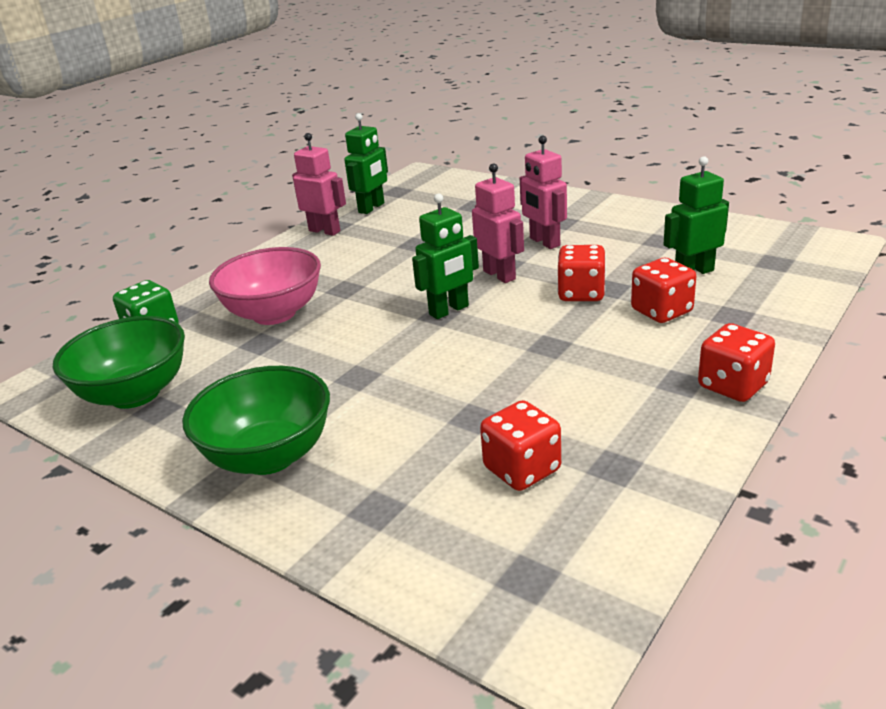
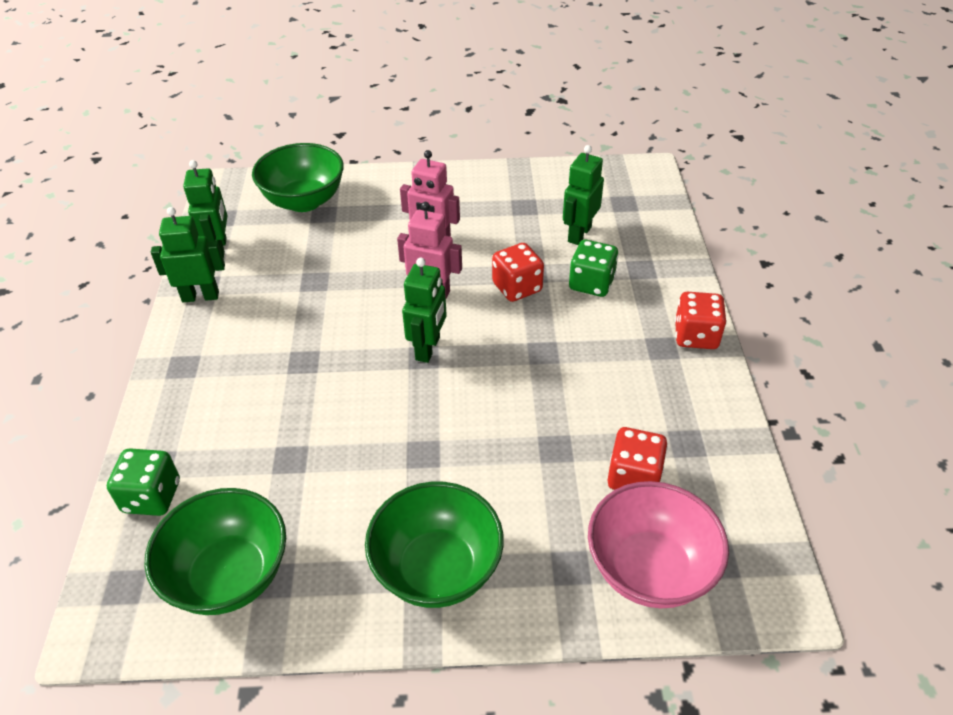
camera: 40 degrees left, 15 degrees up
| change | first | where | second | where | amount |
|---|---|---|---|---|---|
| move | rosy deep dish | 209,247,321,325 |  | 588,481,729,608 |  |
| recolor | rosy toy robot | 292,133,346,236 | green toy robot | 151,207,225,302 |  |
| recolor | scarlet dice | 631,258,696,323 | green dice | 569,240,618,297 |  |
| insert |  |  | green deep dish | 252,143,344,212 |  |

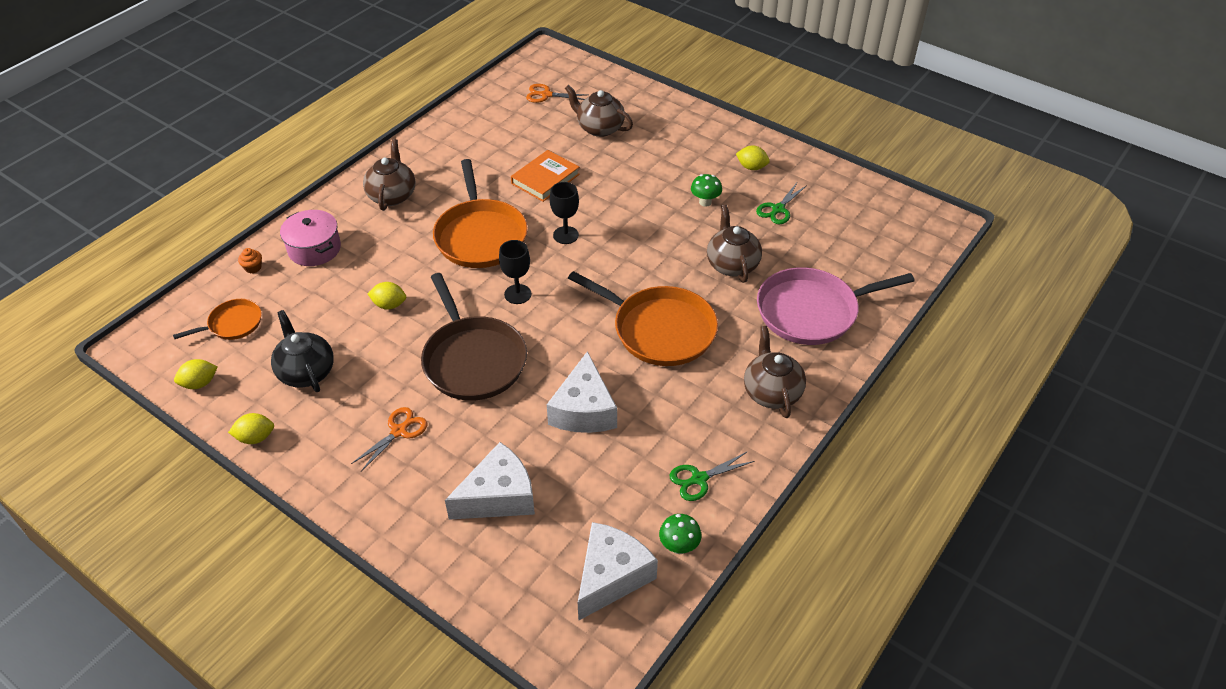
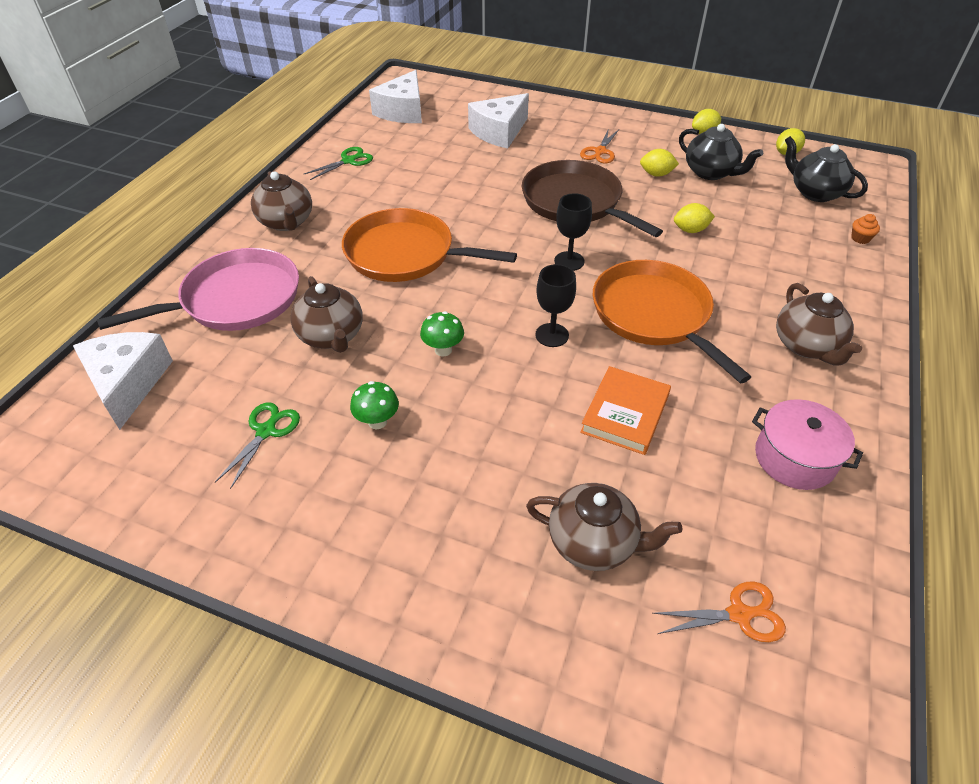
camera: 165 degrees right, 0 degrees up
| change | first | where | second | where | amount |
|---|---|---|---|---|---|
| replace | bright orange skillet | 173,299,262,340 | jet-black teapot | 785,136,868,202 |  |
| move | rosy stockpot | 280,210,341,266 |  | 752,399,863,490 |  |
| move | pure white cheese | 547,351,617,433 |  | 73,332,173,430 |  |
| move | green mushroom | 659,514,702,554 |  | 420,311,464,356 |  |
| move | yellow citrus fruit | 736,146,770,170 |  | 640,149,679,177 |  |

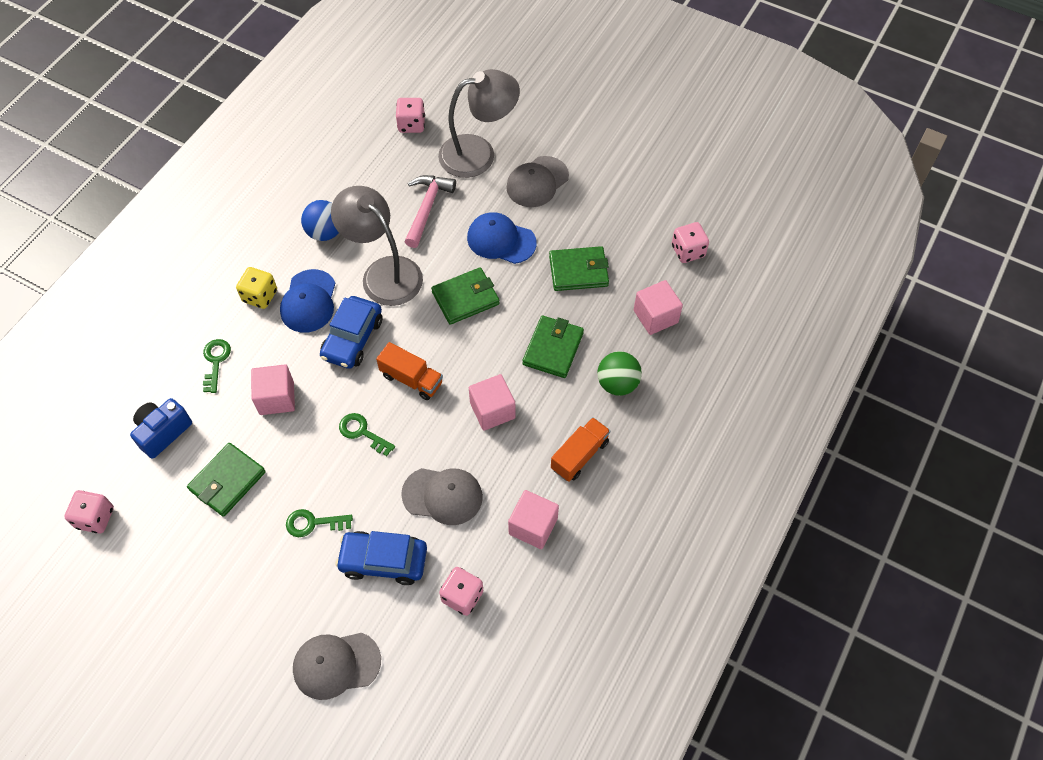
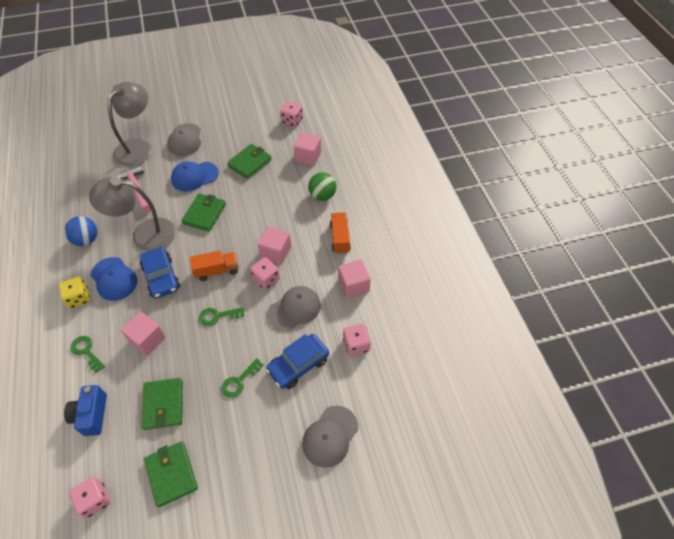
camera: 45 degrees left, 5 degrees down
| change | first | where | second | where | amount |
|---|---|---|---|---|---|
| move | rosy dice | 396,98,425,133 |  | 250,257,280,290 |  |
| move | green wallet | 523,316,584,378 |  | 144,441,198,508 |  |

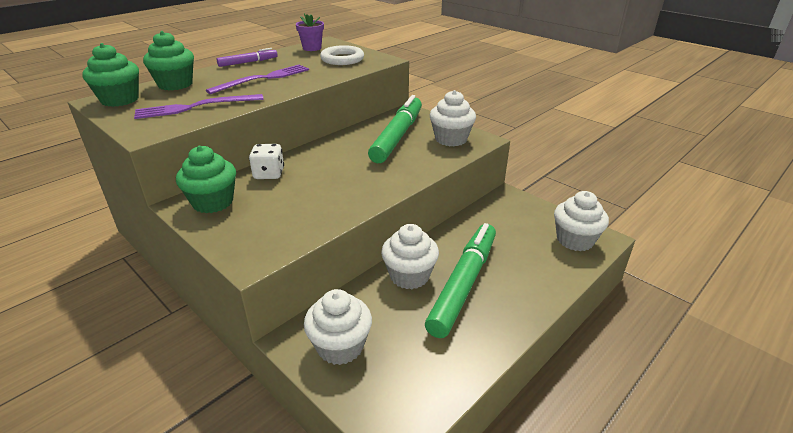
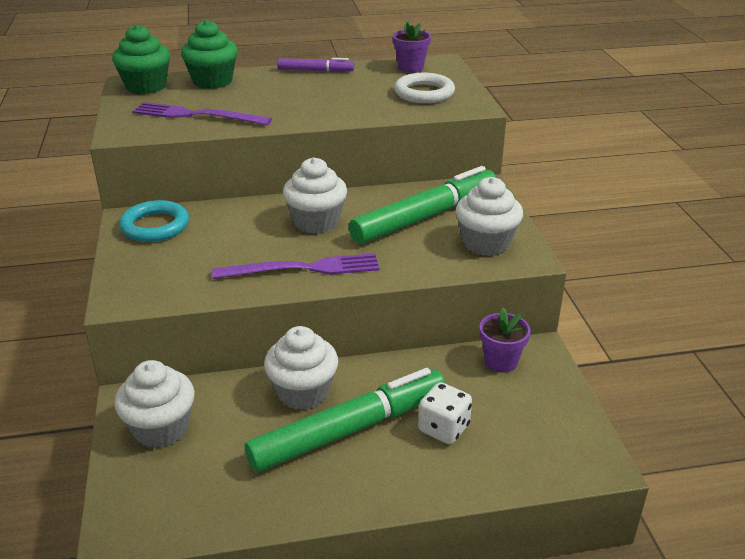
camera: 35 degrees right, 0 degrees up
| change | first | where | second | where | amount |
|---|---|---|---|---|---|
| replace | green fairy cake | 176,146,236,213 | teal hoop | 119,200,189,242 |  |
| move | violet fork | 206,65,309,94 |  | 212,253,379,279 |  |
| move | pure white dice | 249,144,284,179 |  | 418,382,472,444 |  |
| move | pure white fairy cake | 554,191,609,251 |  | 283,157,347,234 |  |
| insert |  |  | violet potted plant | 480,308,531,372 |  |

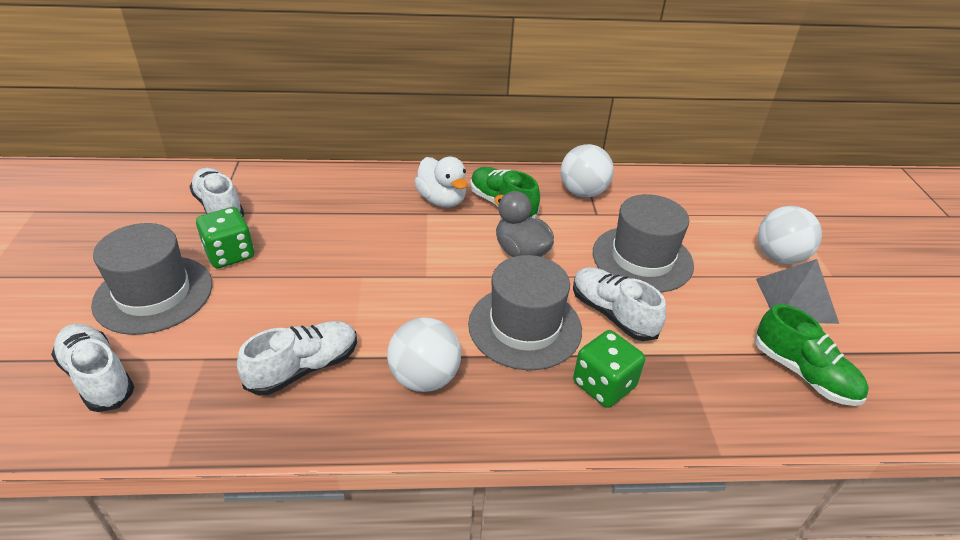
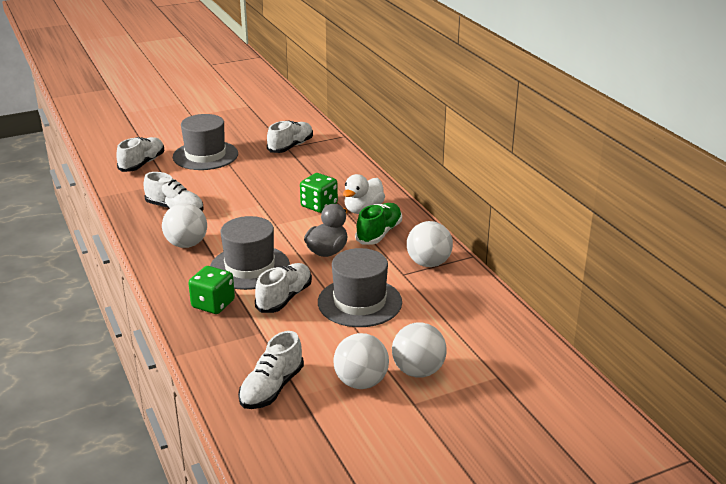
camera: 70 degrees right, 10 degrees down
| change | first | where | second | where | amount |
|---|---|---|---|---|---|
| move | green dice | 196,207,254,268 |  | 300,173,338,213 |  |
| recolor | green lace-up shoe | 755,304,869,406 | pure white lace-up shoe | 238,331,304,409 |  |
| replace | gray pyramid shape | 756,259,839,324 | pure white sphere | 333,333,389,389 |  |

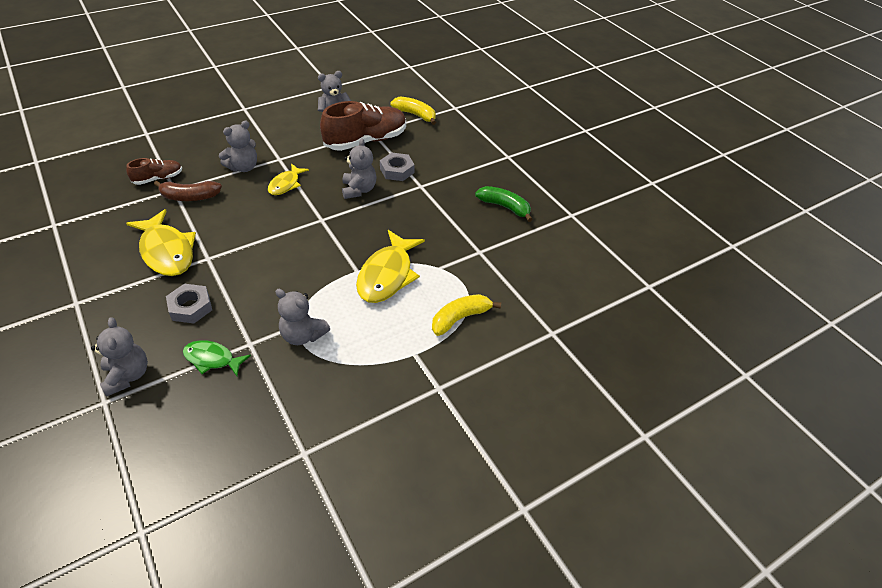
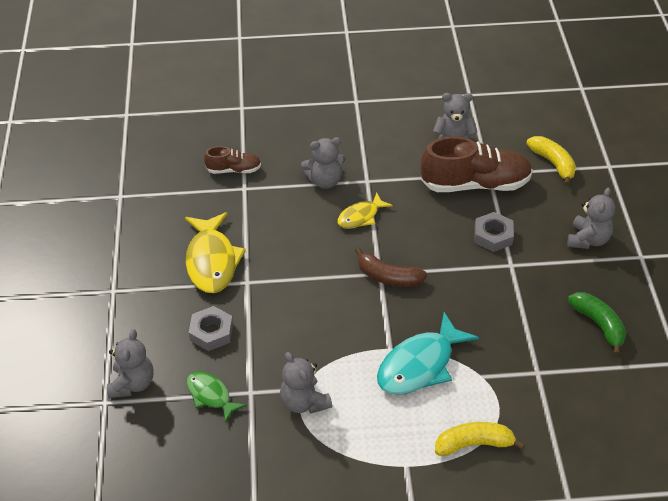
camera: 30 degrees right, 0 degrees up
| change | first | where | second | where | amount |
|---|---|---|---|---|---|
| move | dark brown banana fruit | 154,181,222,201 |  | 354,247,427,287 |  |
| move | gray stuffed bear | 342,138,377,199 |  | 567,187,616,249 |  |
| recolor | yellow toy fish | 356,230,425,303 | teal toy fish | 377,312,479,395 |  |

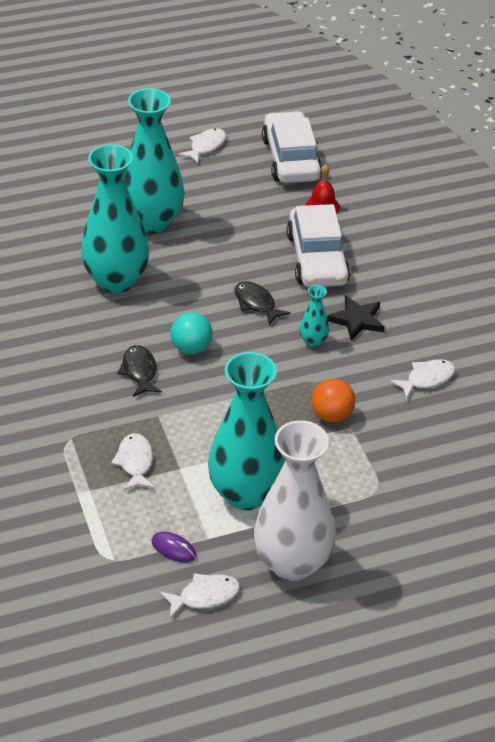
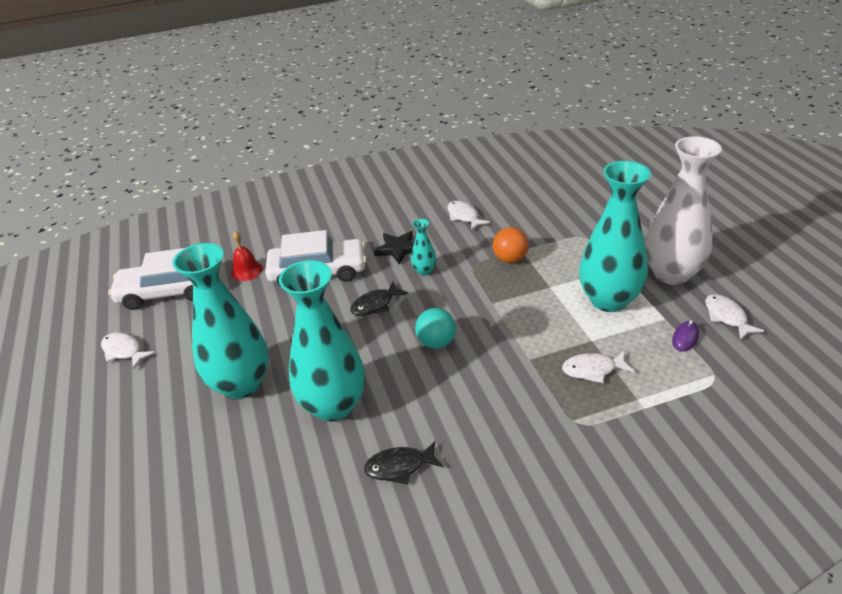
camera: 85 degrees left, 5 degrees down
| change | first | where | second | where | amount |
|---|---|---|---|---|---|
| move | jet-black toy fish | 118,345,162,397 |  | 364,441,443,485 |  |

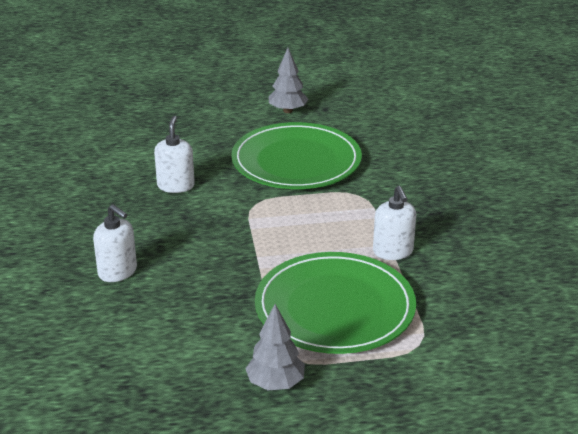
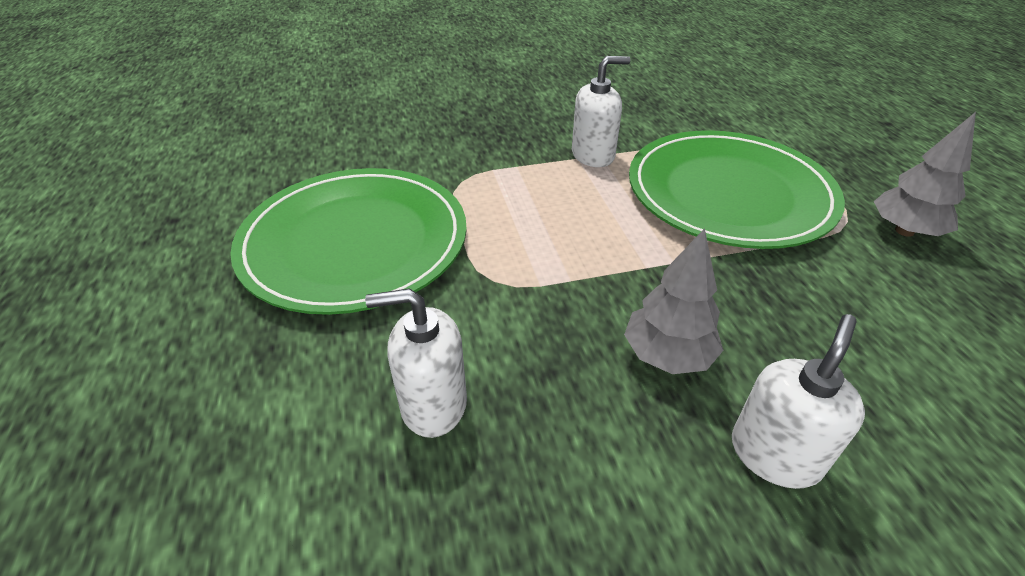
camera: 95 degrees left, 10 degrees up
| change | first | where | second | where | amount |
|---|---|---|---|---|---|
| move | gray tree | 268,48,308,113 |  | 624,228,723,374 |  |

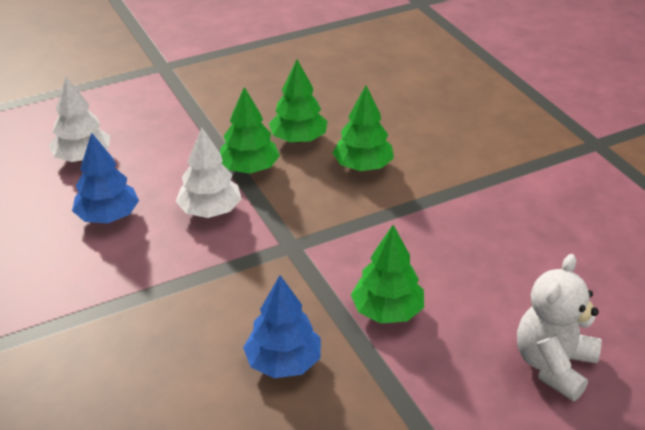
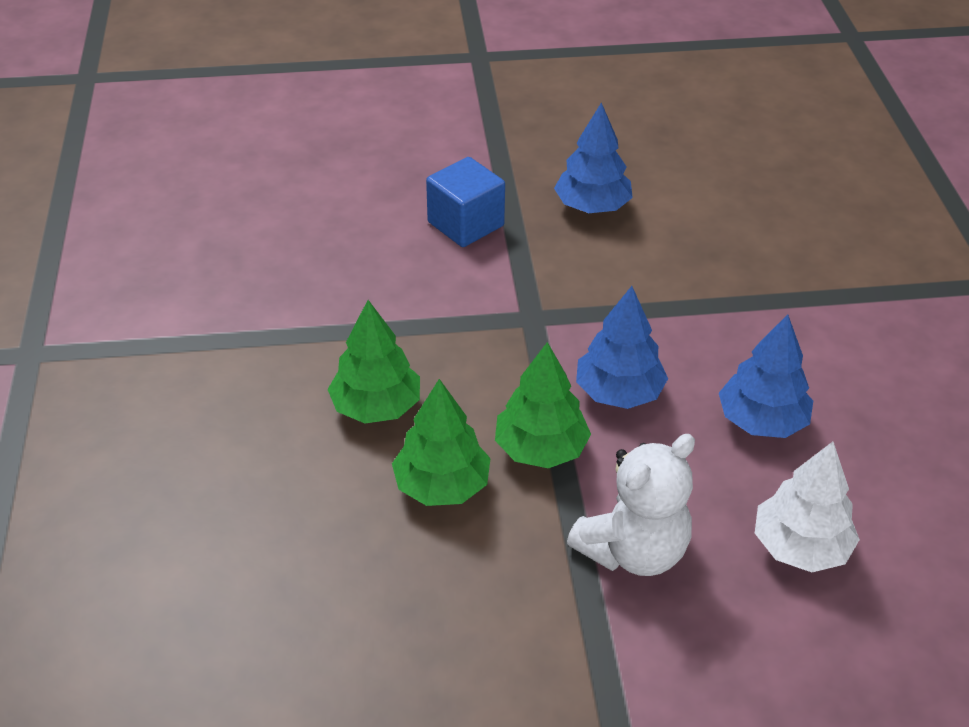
camera: 160 degrees left, 5 degrees up
| change | first | where | second | where | amount |
|---|---|---|---|---|---|
| recolor | pure white tree | 176,127,242,218 | cobalt tree | 576,286,668,409 |  |
| replace | green tree | 351,225,424,323 | cobalt block | 426,157,505,247 |  |
| move | pure white stuffed bear | 517,254,601,401 |  | 567,434,695,576 |  |

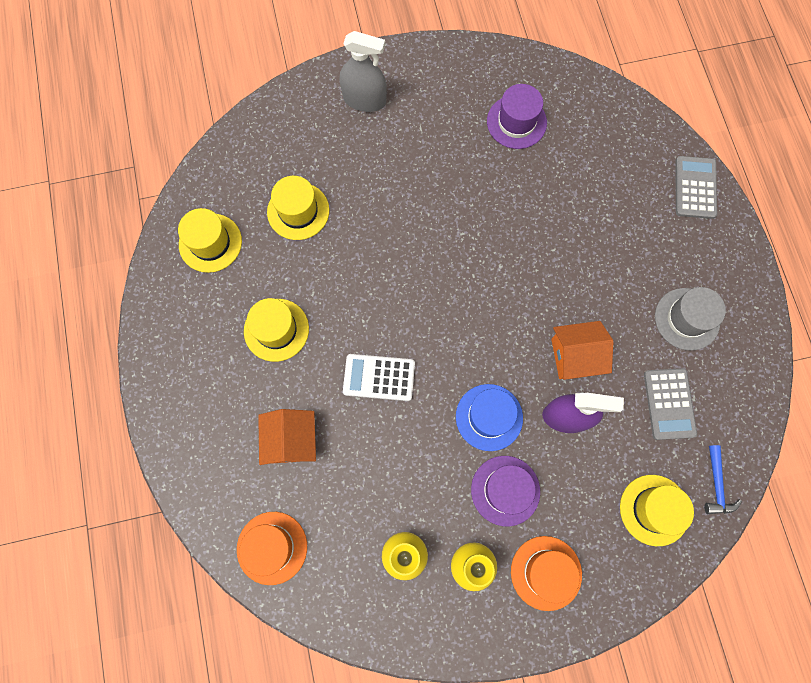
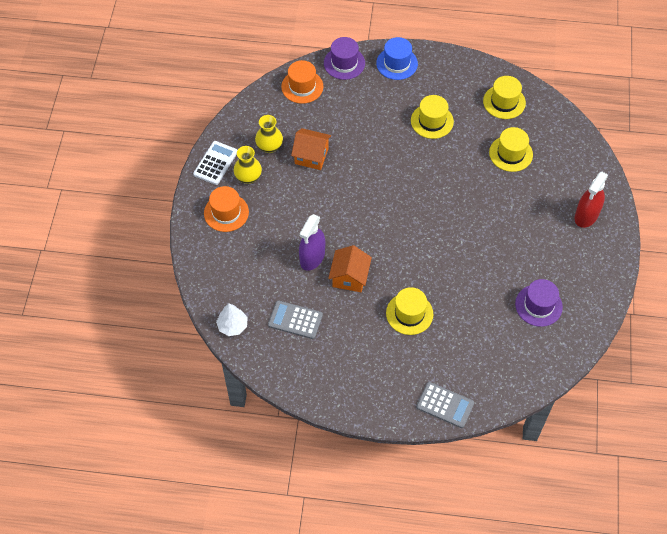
camera: 110 degrees right, 15 degrees down
| change | first | where | second | where | amount |
|---|---|---|---|---|---|
| move | bright orange cottage | 258,409,316,465 |  | 291,128,331,170 |  |
| recolor | gray spray bottle | 340,31,387,112 | scarlet spray bottle | 575,172,608,228 |  |
| move | pure white calculator | 343,354,415,401 |  | 193,141,237,185 |  |
| move | cobalt tall hat | 456,384,523,451 |  | 376,37,418,80 |  |
| move | violet tall hat | 471,456,540,526 |  | 324,37,365,80 |  |
| move | yellow tall hat | 620,475,694,546 |  | 386,287,433,335 |  |
| delete | gray tall hat | 655,287,726,351 |  |  |  |
| replace | cobalt claw hammer | 704,445,742,514 | pure white tree | 216,304,248,336 |  |

